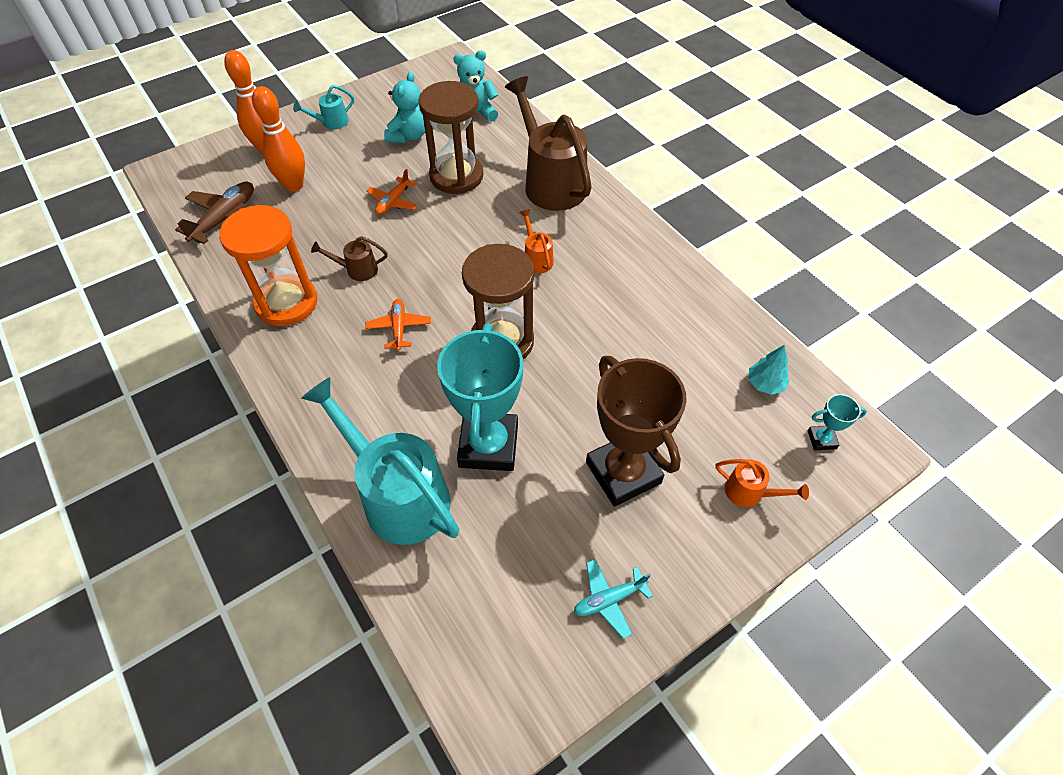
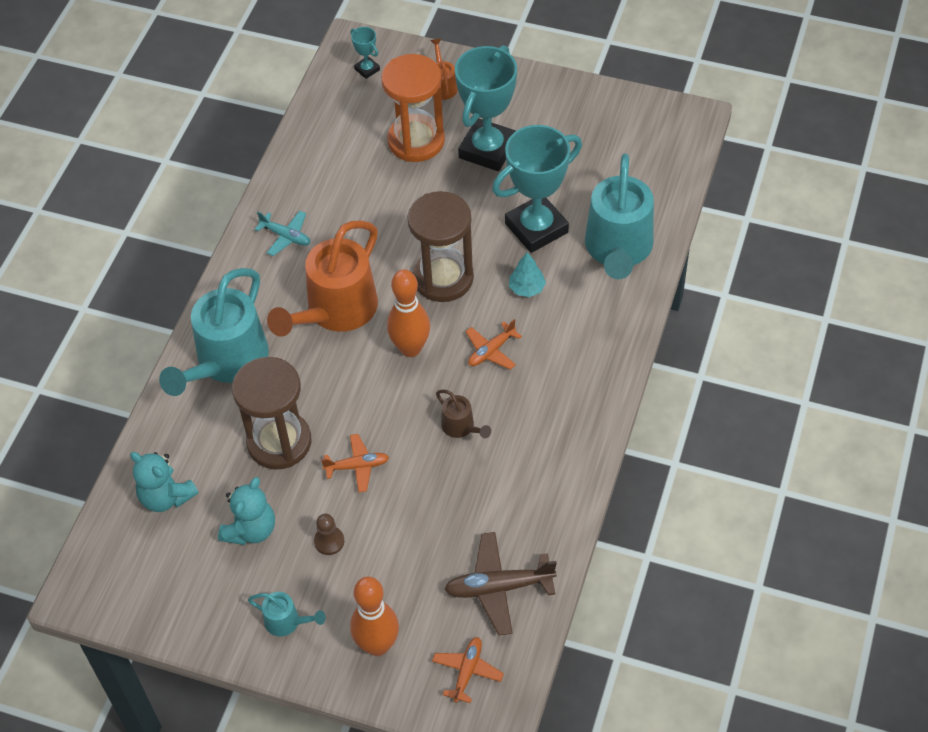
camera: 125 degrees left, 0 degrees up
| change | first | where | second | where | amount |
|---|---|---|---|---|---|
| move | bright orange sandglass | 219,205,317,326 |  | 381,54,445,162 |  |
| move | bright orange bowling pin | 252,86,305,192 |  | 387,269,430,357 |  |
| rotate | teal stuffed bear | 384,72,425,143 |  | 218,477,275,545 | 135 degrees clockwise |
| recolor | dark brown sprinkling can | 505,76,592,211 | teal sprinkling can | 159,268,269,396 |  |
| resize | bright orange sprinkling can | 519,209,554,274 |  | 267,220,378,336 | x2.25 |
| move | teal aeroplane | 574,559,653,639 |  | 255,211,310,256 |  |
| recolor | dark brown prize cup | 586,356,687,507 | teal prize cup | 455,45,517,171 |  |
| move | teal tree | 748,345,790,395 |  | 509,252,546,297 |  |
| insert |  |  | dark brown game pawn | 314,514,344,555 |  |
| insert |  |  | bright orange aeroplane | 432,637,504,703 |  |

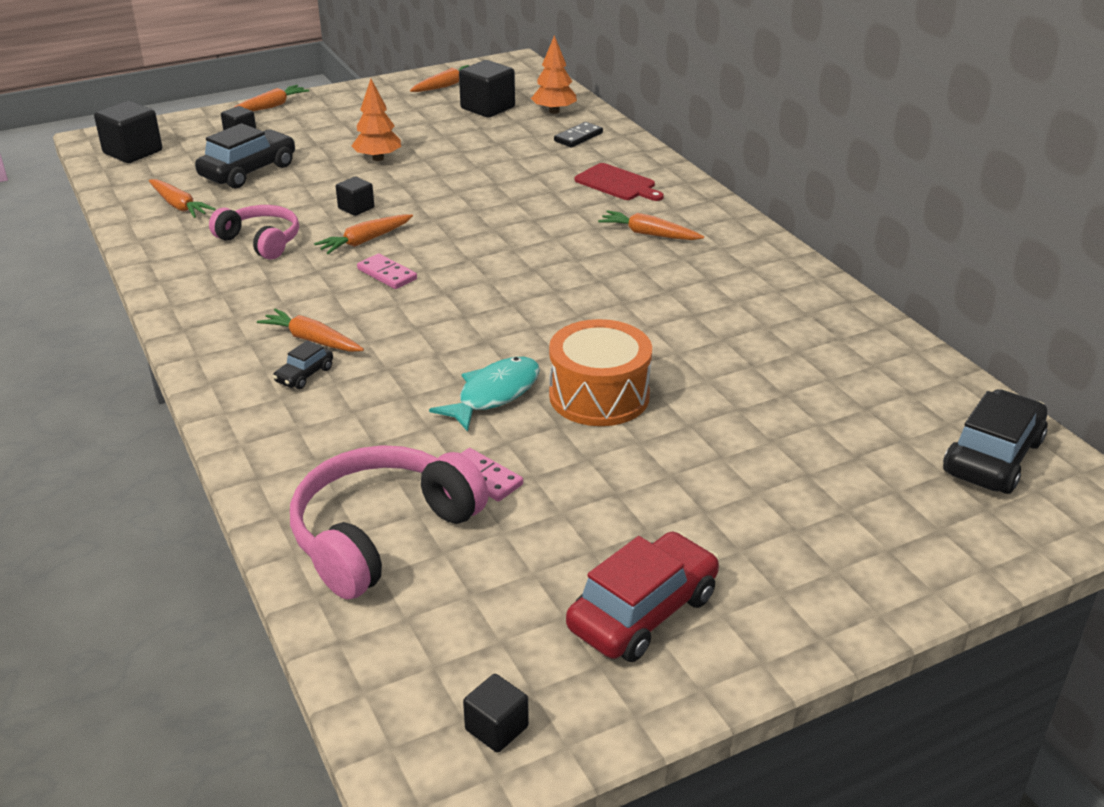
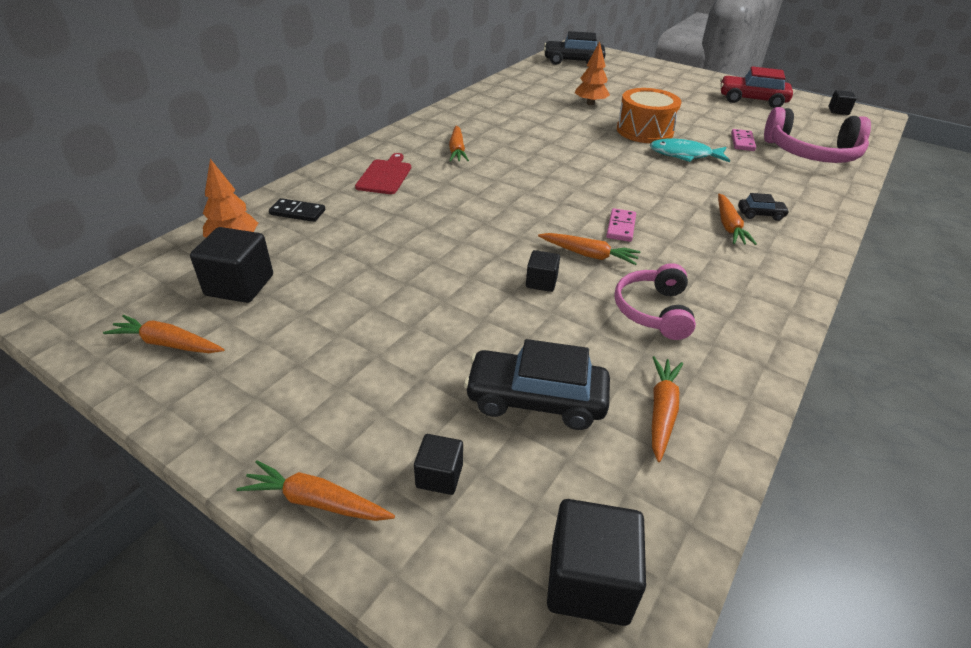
camera: 120 degrees left, 5 degrees up
| change | first | where | second | where | amount |
|---|---|---|---|---|---|
| move | bright orange tree | 352,79,401,161 |  | 575,41,610,105 |  |

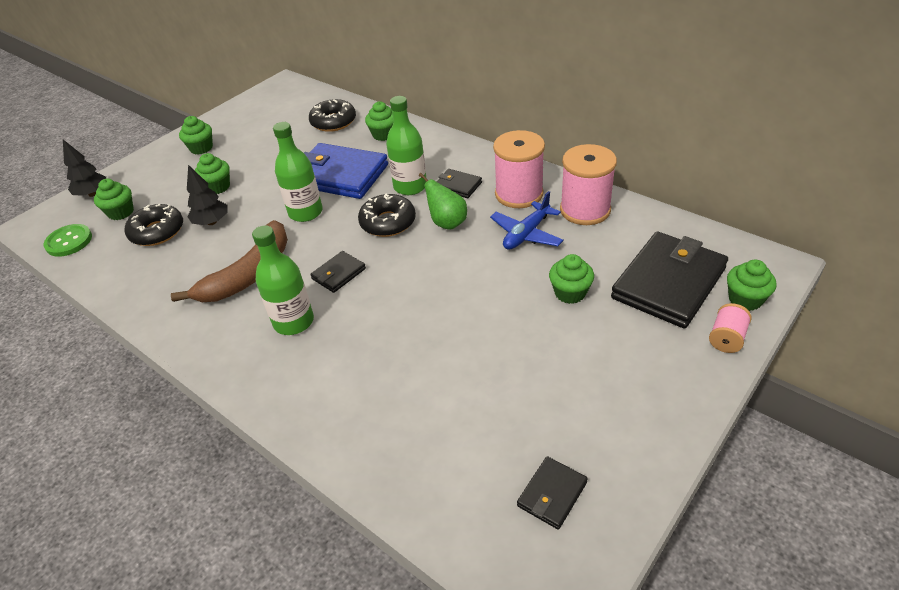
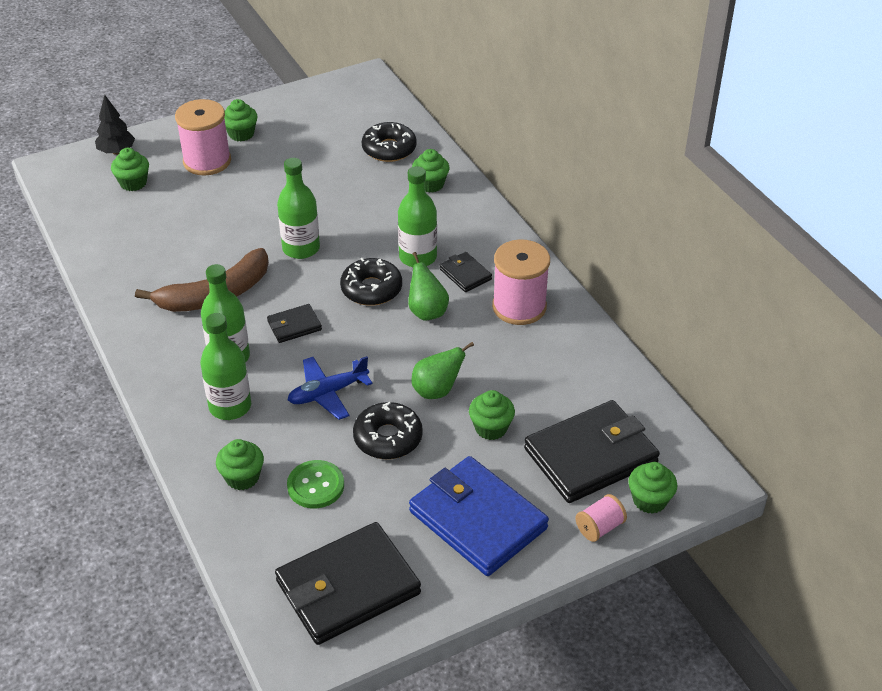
camera: 20 degrees right, 0 degrees up
| change | first | where | second | where | amount |
|---|---|---|---|---|---|
| move | green shirt button | 43,224,92,257 |  | 287,460,344,508 |  |
| move | jet-black doughnut | 125,204,183,246 |  | 353,402,423,459 |  |
| delete | jet-black tree | 187,165,227,225 |  |  |  |
| move | green fairy cake | 194,153,230,194 |  | 216,439,264,490 |  |
| move | cobalt wallet | 304,143,388,199 |  | 409,456,549,576 |  |
| move | cobalt aeroplane | 490,191,564,250 |  | 288,356,373,420 |  |
| resize | jet-black wallet | 517,456,588,530 |  | 275,522,421,645 | x2.14 |
| move | rosy bobbin | 560,144,617,225 |  | 175,99,231,176 |  |
| insert |  |  | green bottle | 200,313,251,420 |  |
| insert |  |  | green toy pear | 411,342,474,399 |  |

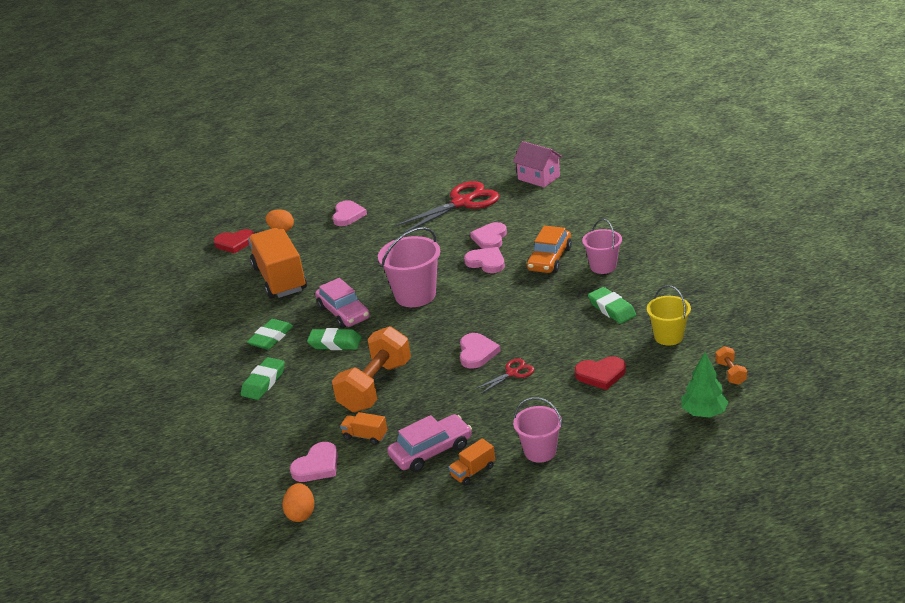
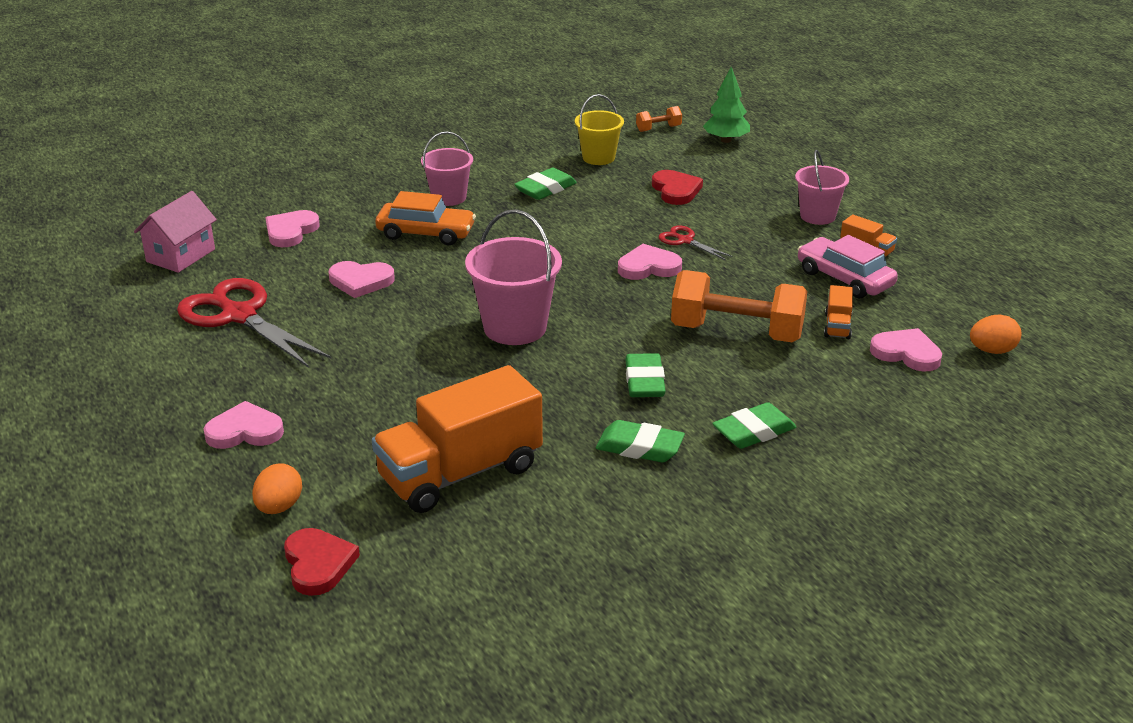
camera: 105 degrees left, 0 degrees up
| change | first | where | second | where | amount |
|---|---|---|---|---|---|
| rotate | green gum eraser | 241,357,285,400 |  | 712,402,796,449 | 45 degrees counterclockwise |
| delete | rosy automobile | 315,278,370,328 |  |  |  |
| move | rosy heart shape | 464,247,505,273 |  | 265,210,320,247 |  |

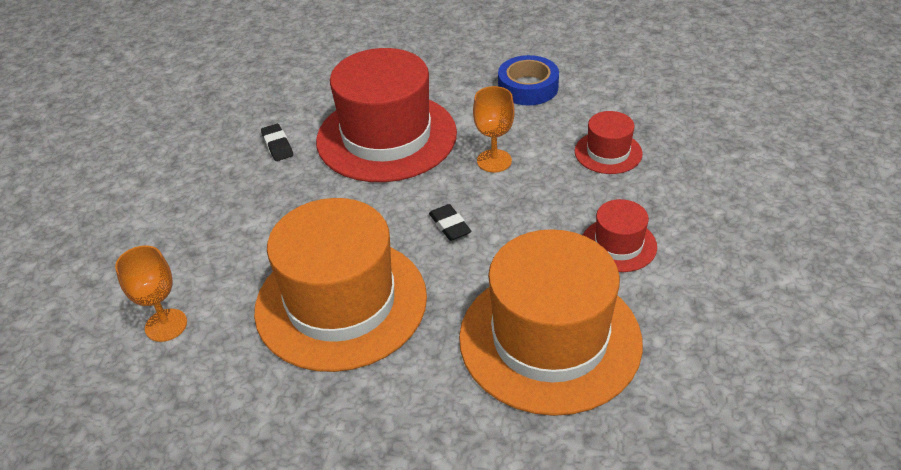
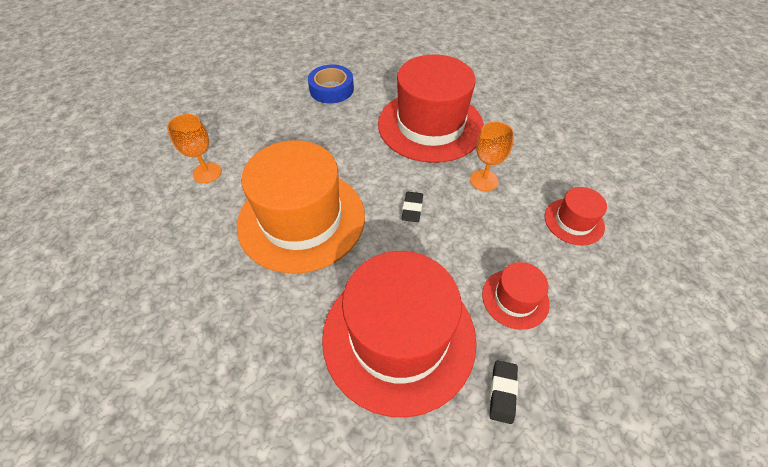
camera: 35 degrees right, 10 degrees up
| change | first | where | second | where | amount |
|---|---|---|---|---|---|
| move | jet-black gum eraser | 261,124,293,161 |  | 490,360,518,424 |  |
| recolor | bright orange tall hat | 459,229,643,416 | scarlet tall hat | 322,251,477,417 |  |
| move | cobalt sticky tape | 498,55,559,105 |  | 308,65,354,103 |  |

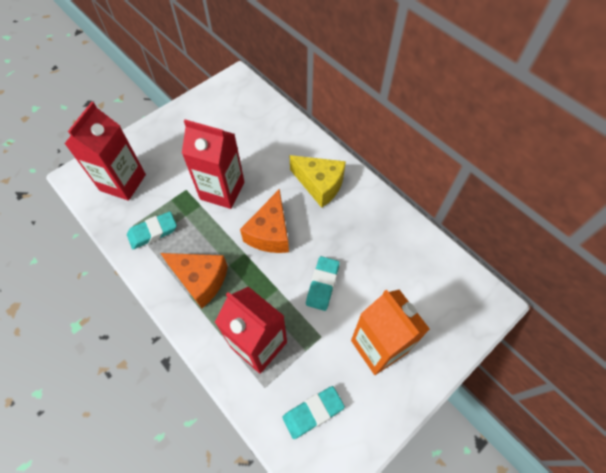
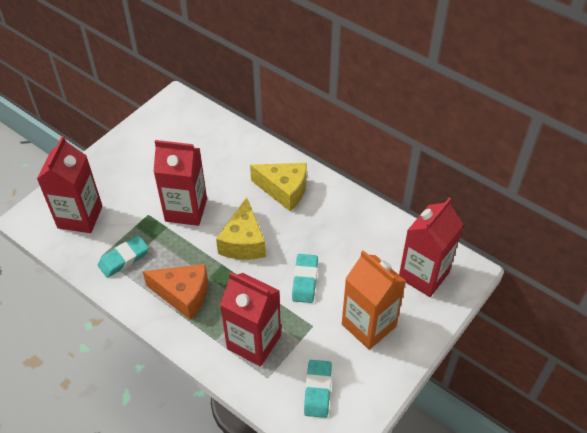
camera: 10 degrees left, 10 degrees down
| change | first | where | second | where | amount |
|---|---|---|---|---|---|
| recolor | bright orange cheese | 240,189,289,253 | yellow cheese | 216,197,266,260 |  |
| rotate | teal gum eraser | 282,386,345,439 |  | 304,360,332,418 | 45 degrees counterclockwise |
| insert |  |  | scarlet juice carton | 399,198,464,297 |  |

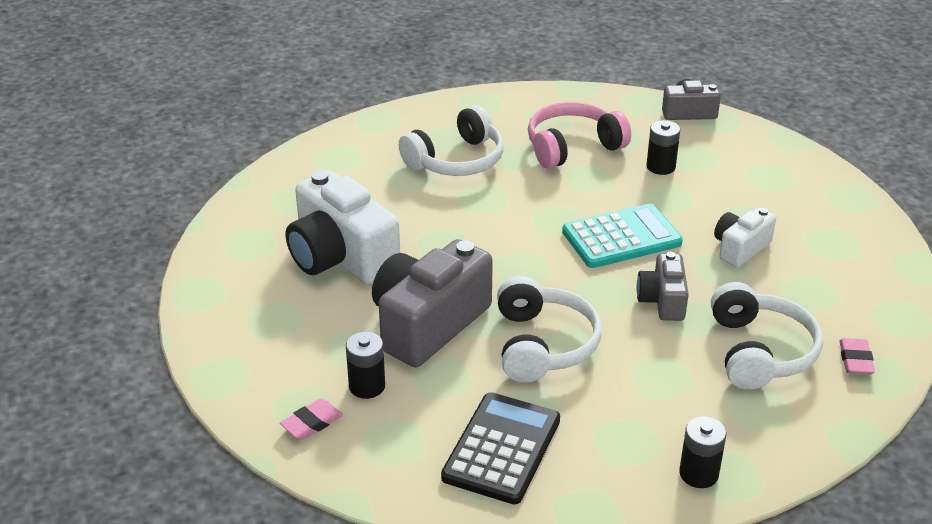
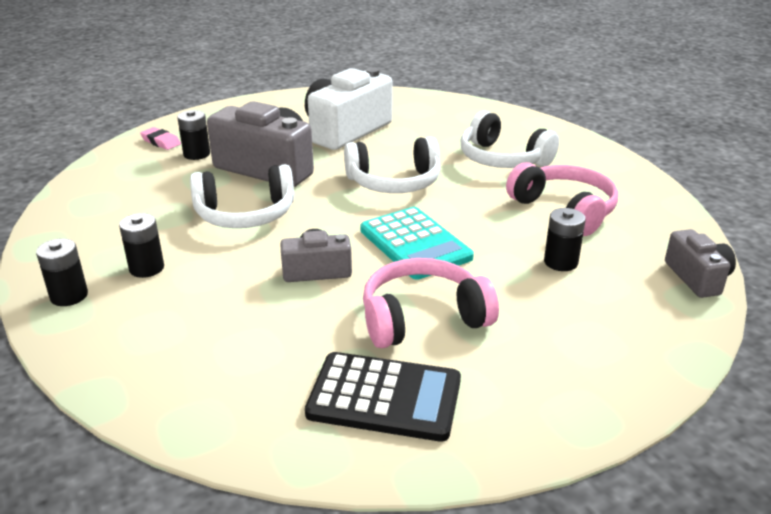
camera: 80 degrees right, 5 degrees down
| change | first | where | second | where | amount |
|---|---|---|---|---|---|
| move | jet-black calculator | 441,392,560,504 |  | 305,352,461,442 |  |
| move | pure white headphones | 711,282,823,390 |  | 344,137,440,193 |  |
| replace | pure white photo camera | 714,207,776,268 | rosy headphones | 363,258,499,348 |  |
| delete | rosy gum eraser | 839,338,875,374 |  |  |  |
| insert |  |  | jet-black power cell | 119,213,164,278 |  |

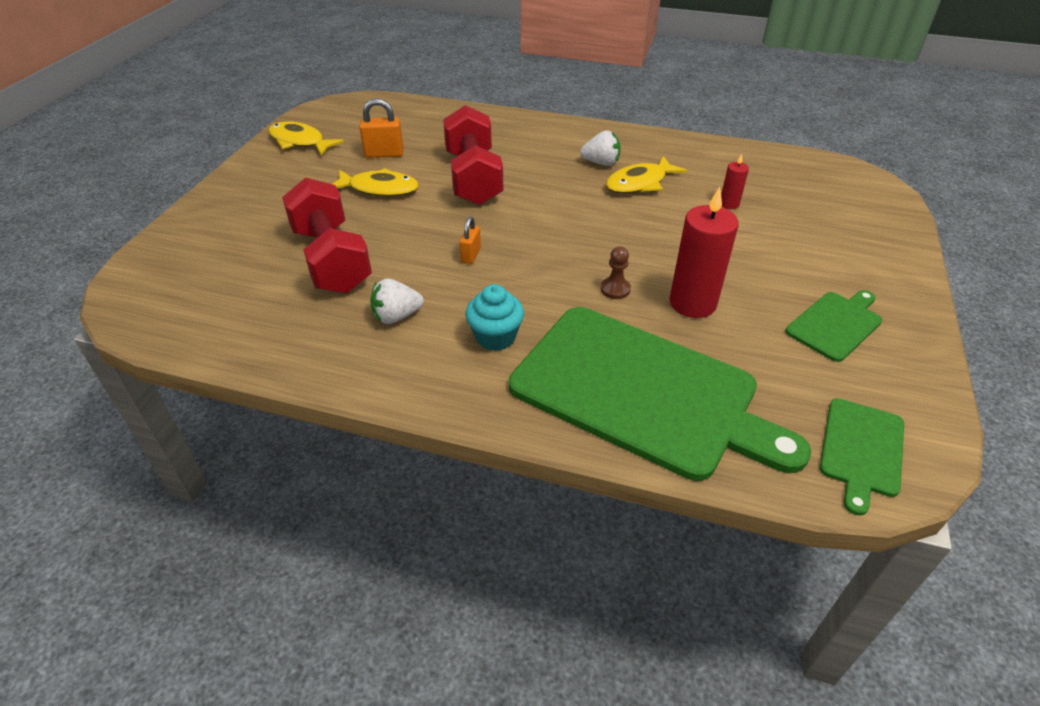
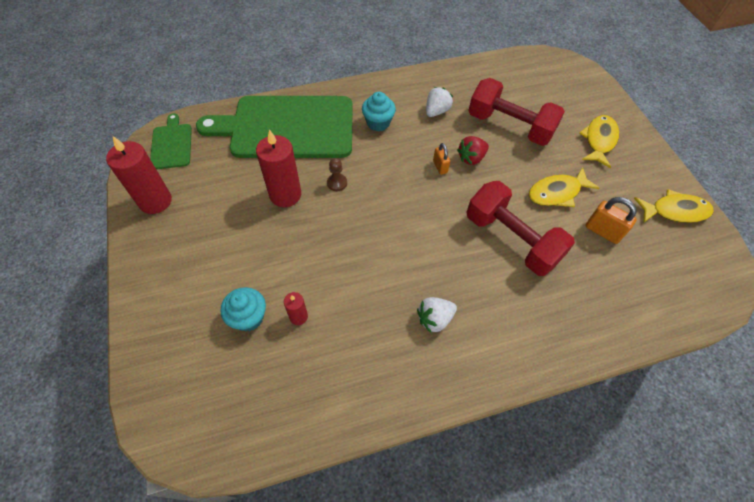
camera: 145 degrees right, 15 degrees up
| change | first | where | second | where | amount |
|---|---|---|---|---|---|
| rotate | bright orange padlock | 359,98,404,158 |  | 585,197,637,244 | 75 degrees clockwise |
| move | yellow toy fish | 606,156,687,194 |  | 579,115,619,168 |  |
| delete | green cutting board | 785,290,882,362 |  |  |  |
| insert |  |  | scarlet candle | 106,136,172,214 |  |
| insert |  |  | teal fairy cake | 220,287,266,331 |  |
| insert |  |  | scarlet toy strawberry | 457,136,489,165 |  |

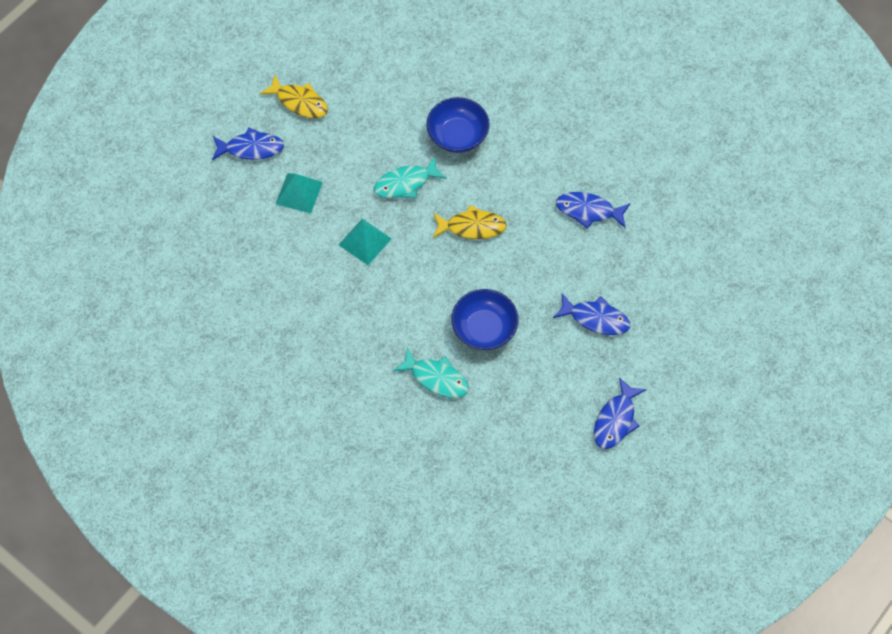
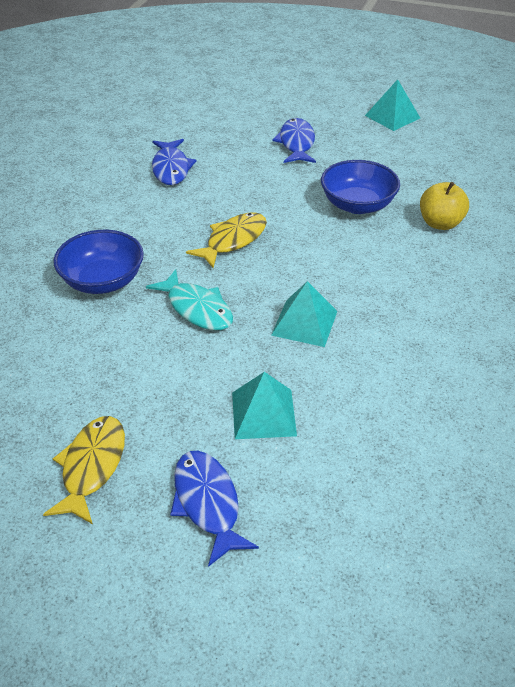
camera: 110 degrees left, 20 degrees down
| change | first | where | second | where | amount |
|---|---|---|---|---|---|
| replace | teal toy fish | 393,347,469,398 | yellow apple fruit | 420,182,469,230 |  |
| rotate | yellow toy fish | 433,205,507,239 |  | 186,212,267,268 | 60 degrees clockwise |
| replace | cobalt toy fish | 594,377,647,449 | teal pyramid shape | 365,79,420,131 |  |

